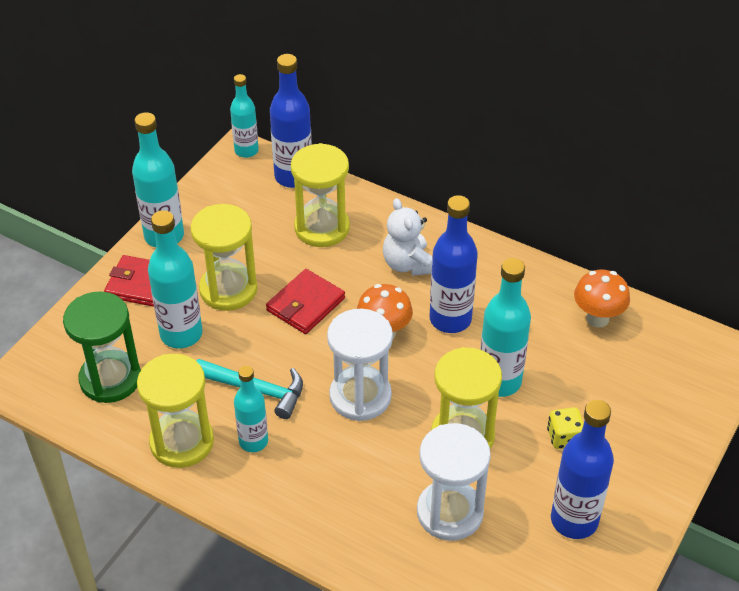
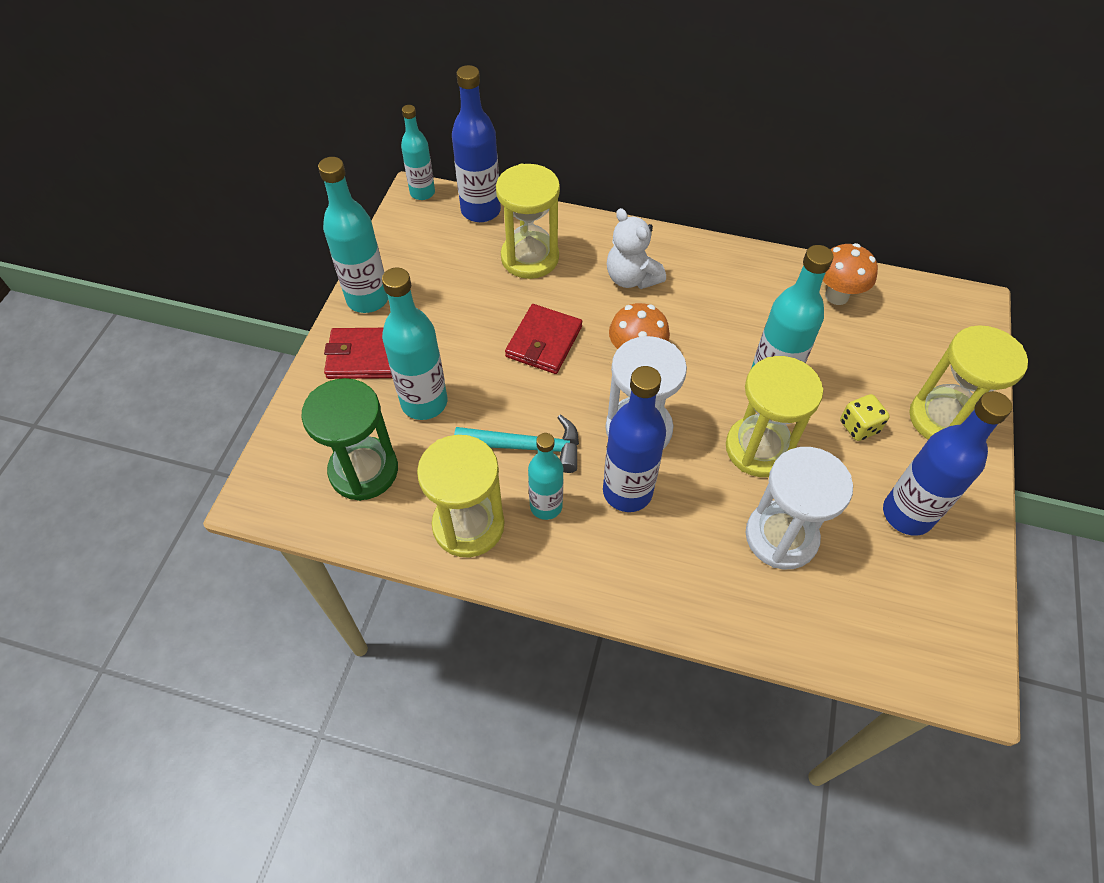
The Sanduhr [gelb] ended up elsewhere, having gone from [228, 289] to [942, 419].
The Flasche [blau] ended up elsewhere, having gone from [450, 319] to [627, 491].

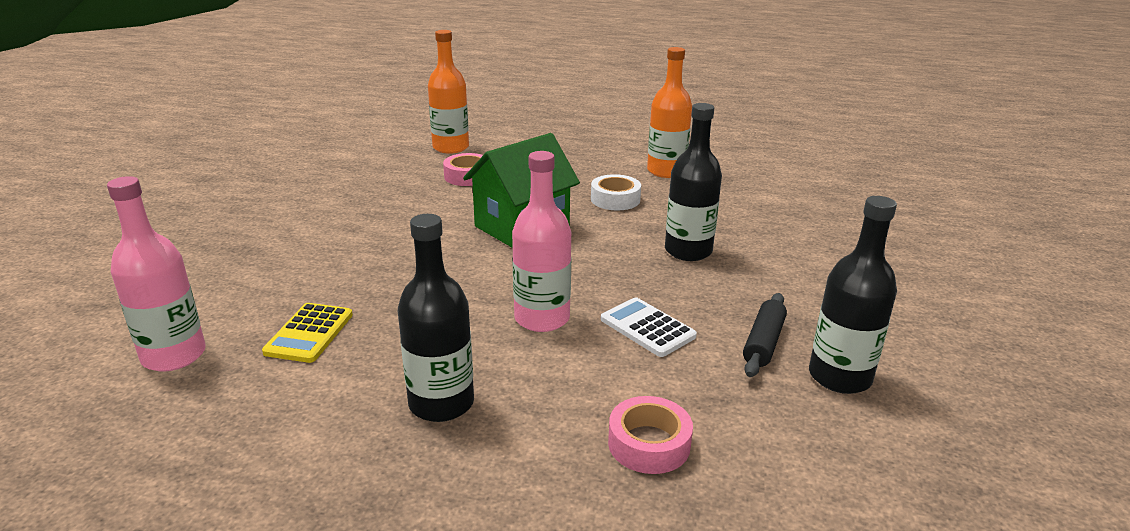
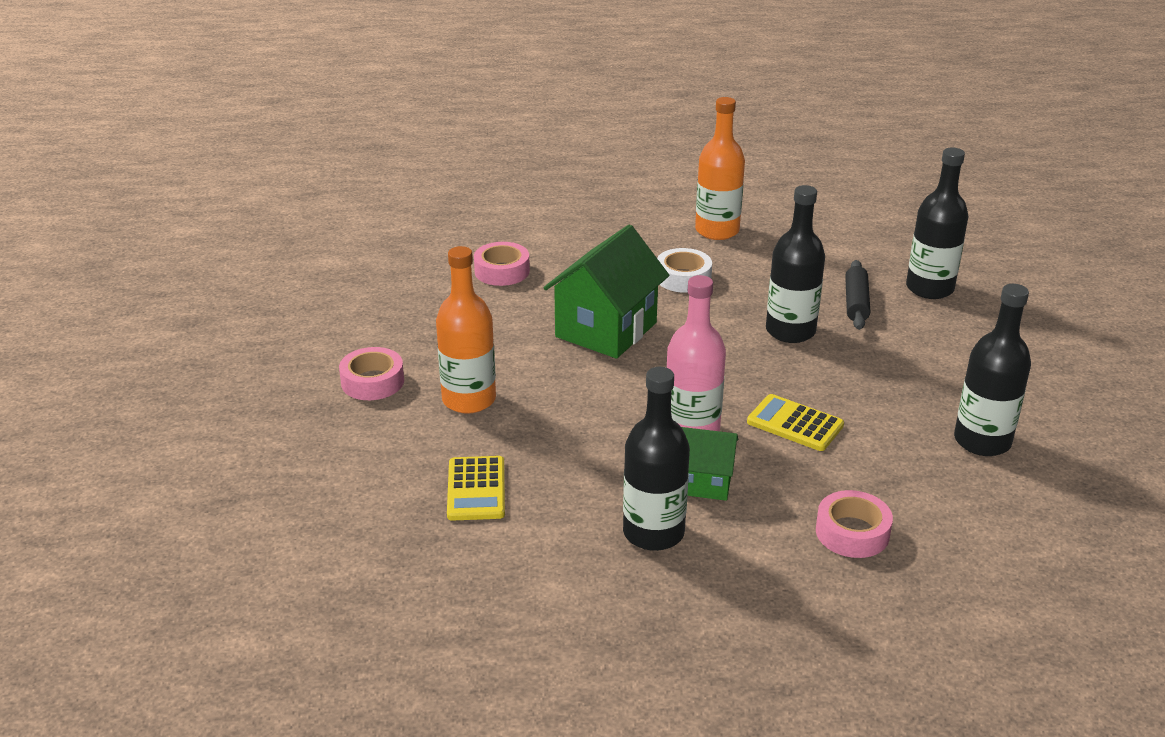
The second view lost the Flasche [rosa] at [174, 355].
The Flasche [orange] ended up elsewhere, having gone from [451, 147] to [469, 400].
What was the Taschenrechner [weiß] at [647, 328] turned into the Taschenrechner [gelb] at [795, 424].
The Nudelholz [schwarz] ended up elsewhere, having gone from [763, 343] to [856, 303].
The second view gained the Klebeband [rosa] at [372, 381].
The second view gained the Haus [grün] at [704, 482].
The second view gained the Flasche [schwarz] at [929, 288].

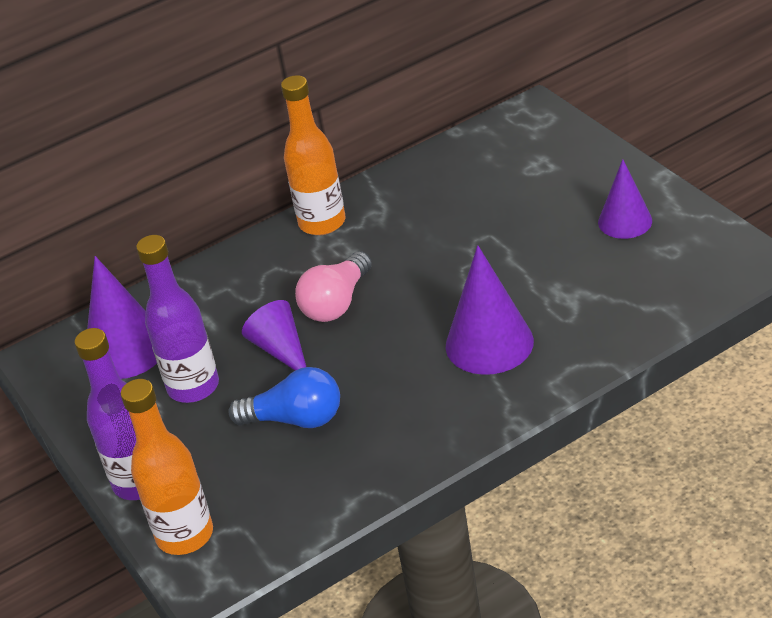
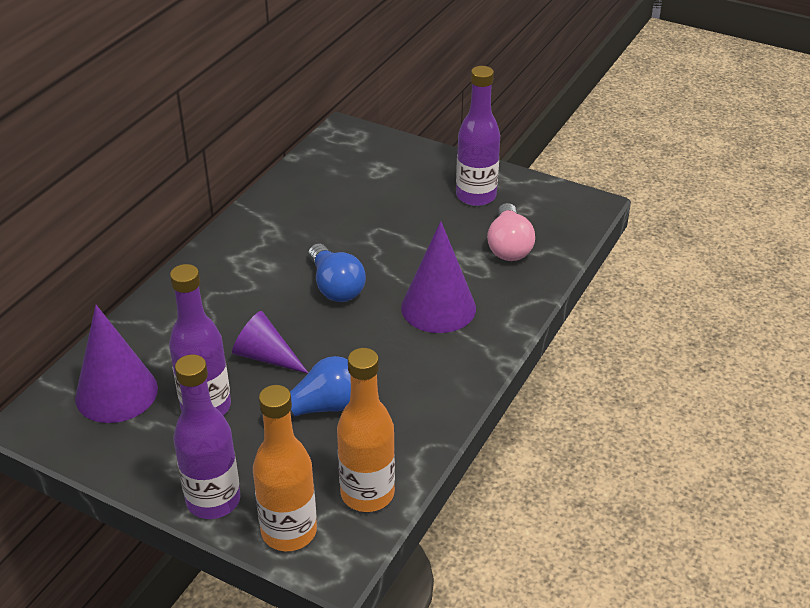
The Flasche [orange] ended up elsewhere, having gone from [322, 223] to [367, 494].
The Glühbirne [rosa] ended up elsewhere, having gone from [337, 303] to [509, 246].
Where the Kegel [lila] stood at [625, 221], the Flasche [lila] came to stand at [476, 196].
The second view gained the Glühbirne [blau] at [335, 287].

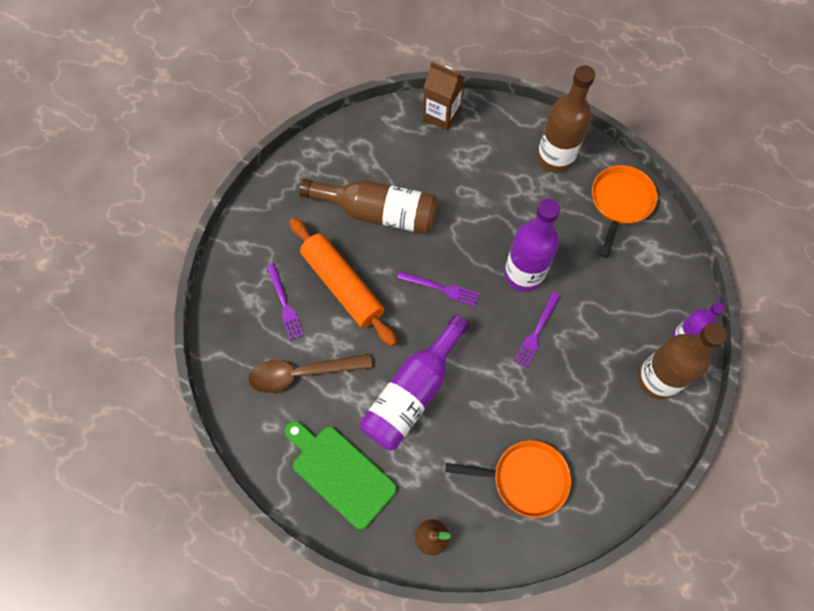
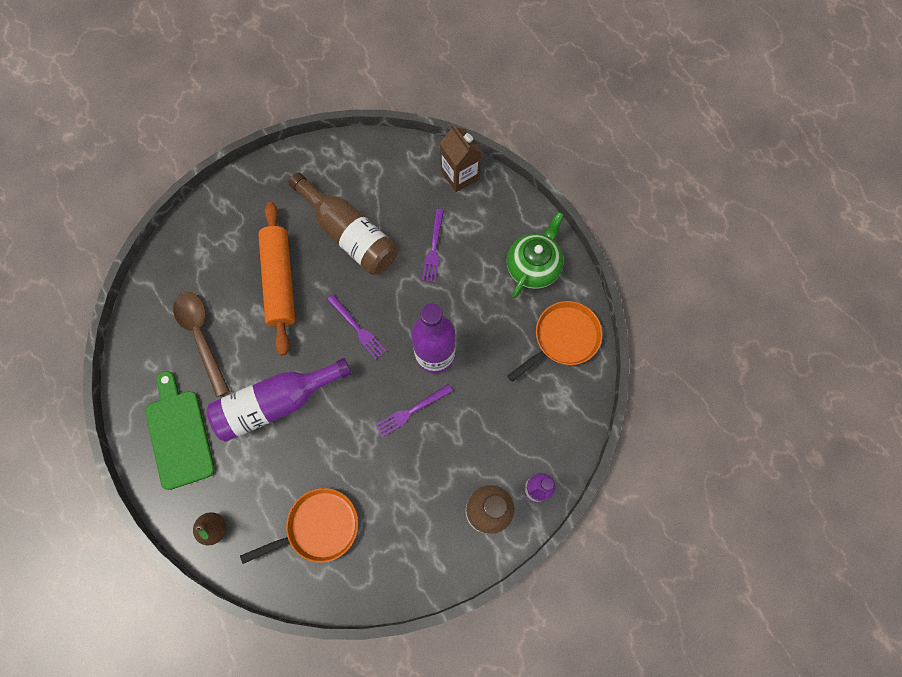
The Löffel [braun] at [301, 373] ended up facing another way, 45 degrees clockwise from before.
The Gabel [lila] ended up elsewhere, having gone from [284, 304] to [433, 248].
The Pfanne [orange] at [525, 479] ended up facing another way, 60 degrees counterclockwise from before.
Where the Flasche [braun] stood at [555, 158], the Teekanne [grün] came to stand at [533, 266].

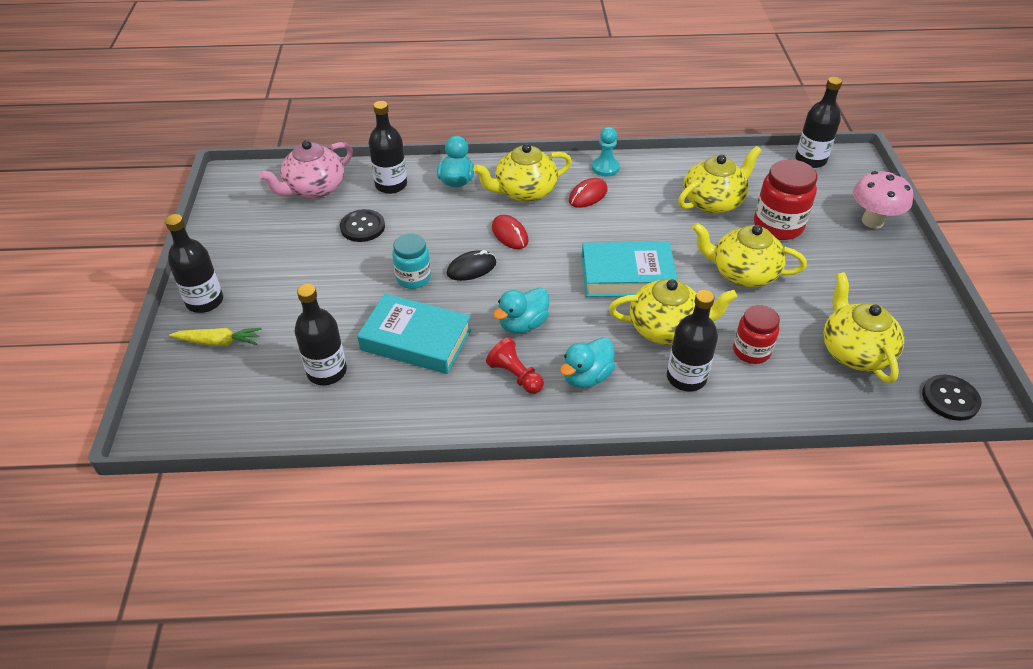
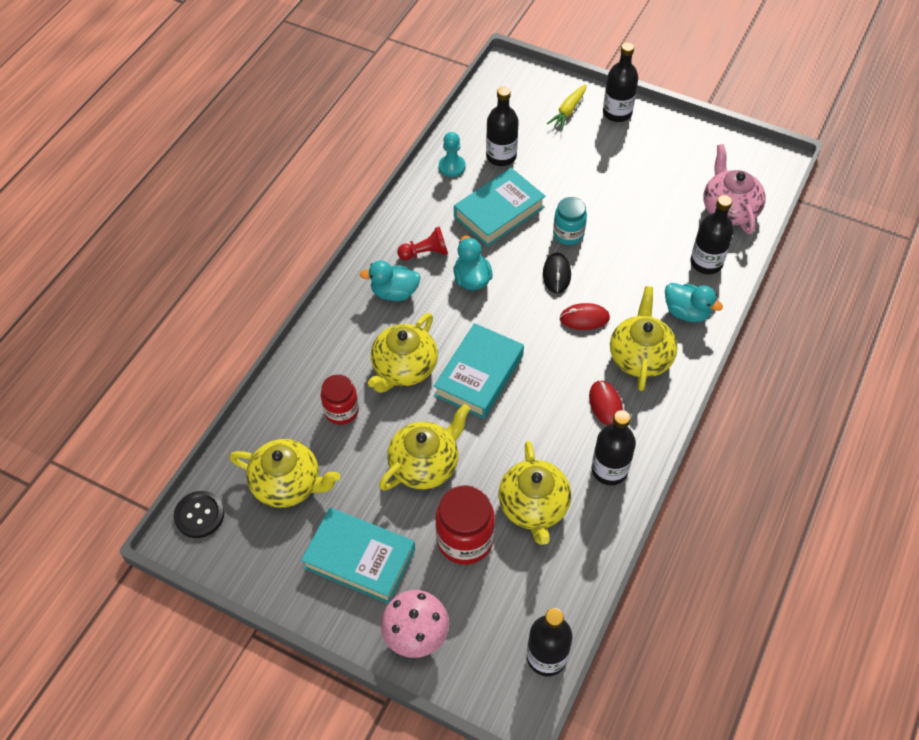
The second view lost the Knopf [schwarz] at [362, 227].
The Ente [türkis] at [586, 377] ended up facing another way, 75 degrees counterclockwise from before.
The Bauer [türkis] ended up elsewhere, having gone from [605, 168] to [452, 167].
The Flasche [schwarz] ended up elsewhere, having gone from [686, 377] to [609, 470].
The second view gained the Buch [türkis] at [360, 558].

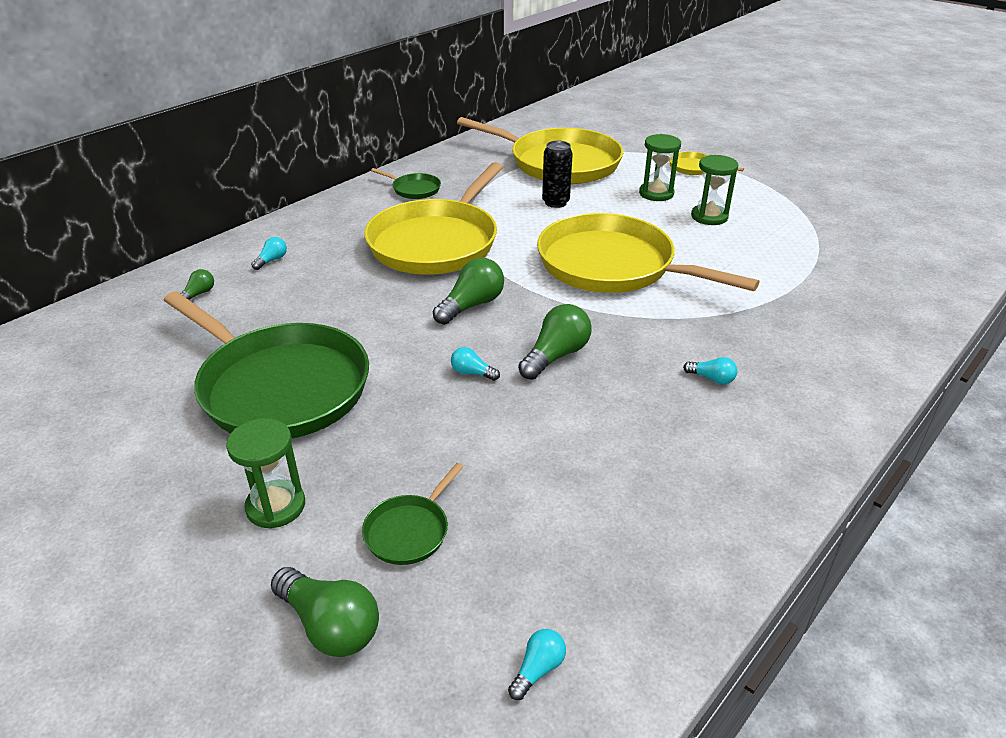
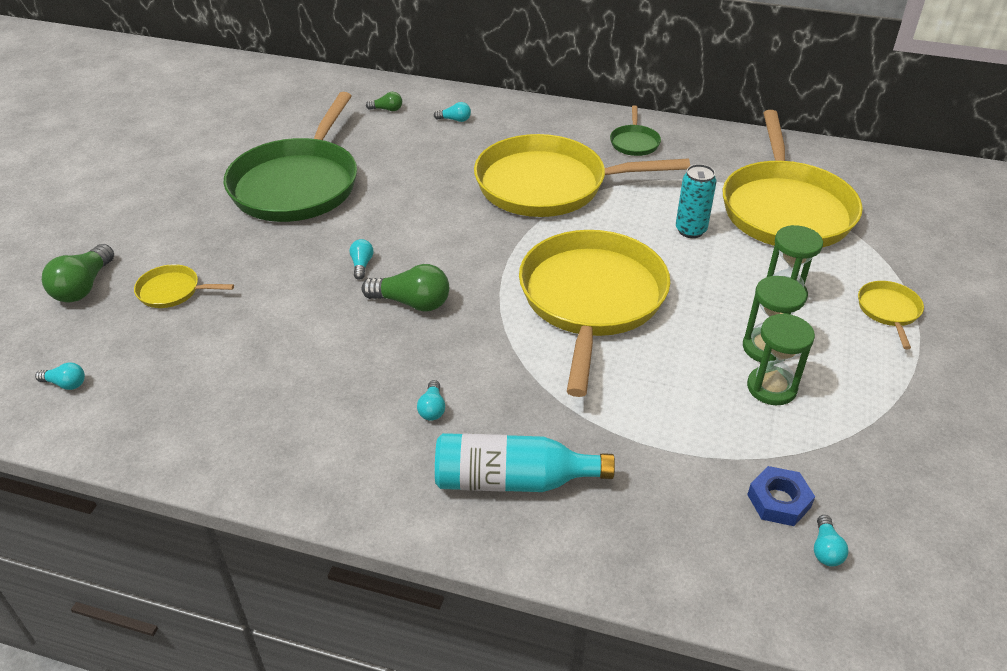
The Sanduhr [grün] ended up elsewhere, having gone from [276, 506] to [771, 388].
What was the Pfanne [grün] at [409, 531] turned into the Pfanne [gelb] at [172, 291].
The second view lost the Glühbirne [grün] at [471, 305].
What was the Dose [schwarz] at [555, 202] turned into the Dose [türkis] at [690, 230].
The second view gained the Flasche [türkis] at [513, 480].
The second view gained the Sechskantmutter [blau] at [779, 501].
The second view gained the Glühbirne [türkis] at [825, 549].

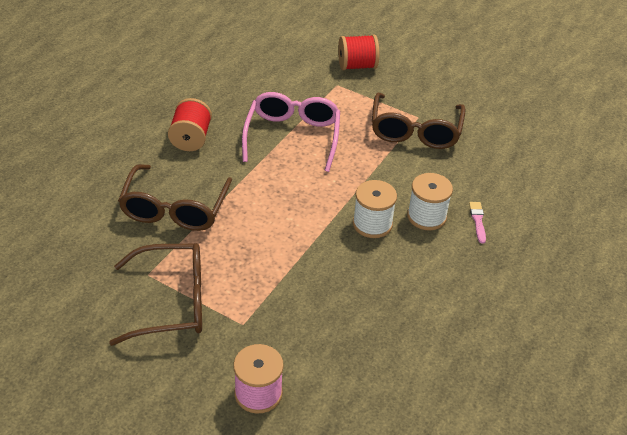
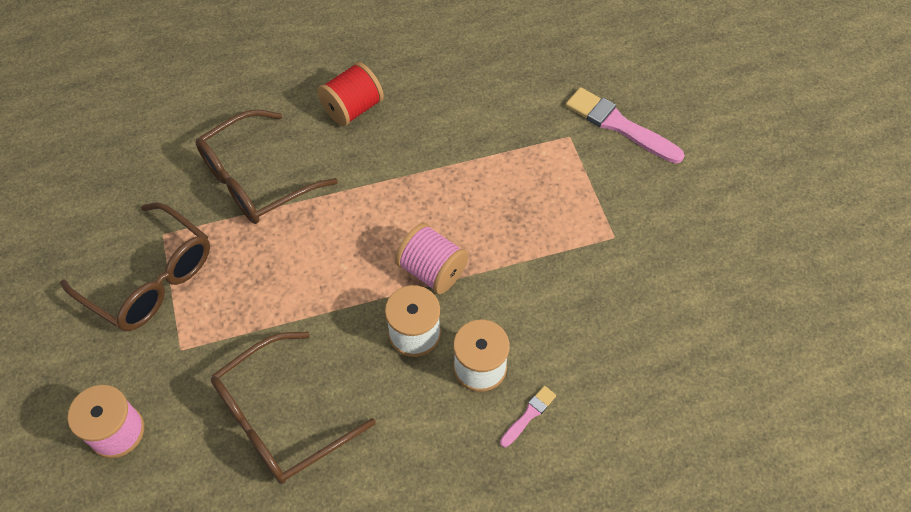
The second view lost the Brille [rosa] at [292, 136].
Where the Garnrolle [rot] stood at [357, 66], the Pinsel [rosa] came to stand at [619, 125].
The Brille [braun] ended up elsewhere, having gone from [415, 131] to [280, 419].
The second view gained the Garnrolle [rosa] at [432, 270].

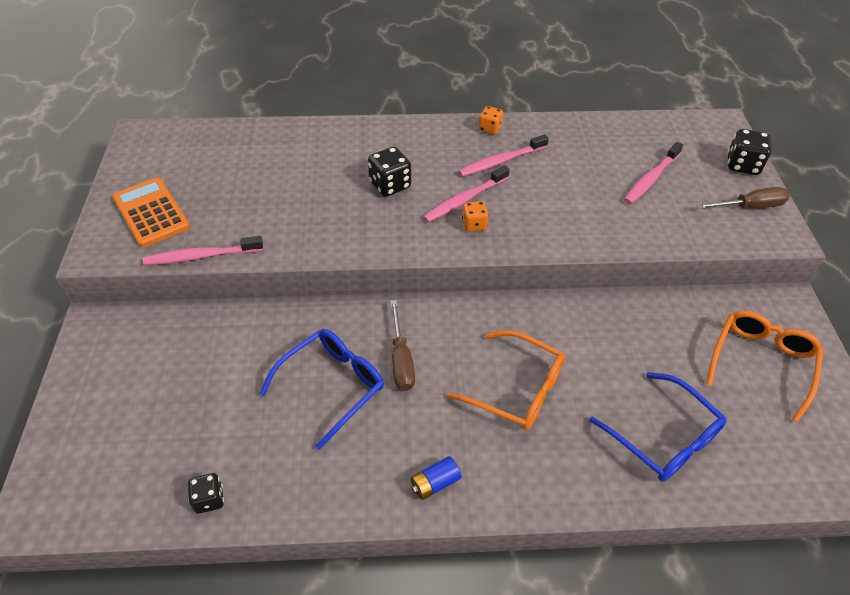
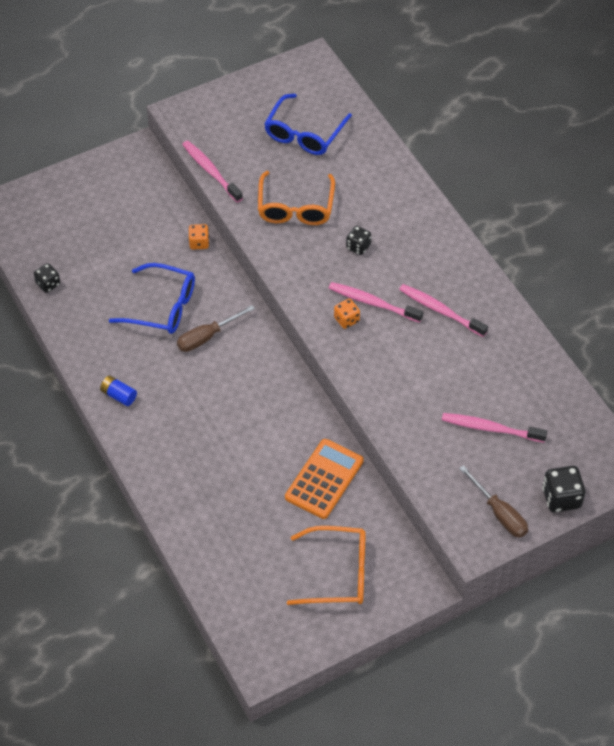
The Taschenrechner [orange] ended up elsewhere, having gone from [151, 212] to [324, 479].
The size of the Spielwürfel [schwarz] at [390, 185] changed by a factor of 0.63.
The Brille [orange] ended up elsewhere, having gone from [516, 388] to [295, 207].
The Spielwürfel [orange] ended up elsewhere, having gone from [490, 128] to [199, 243].
The Brille [blau] ended up elsewhere, having gone from [663, 437] to [304, 133].

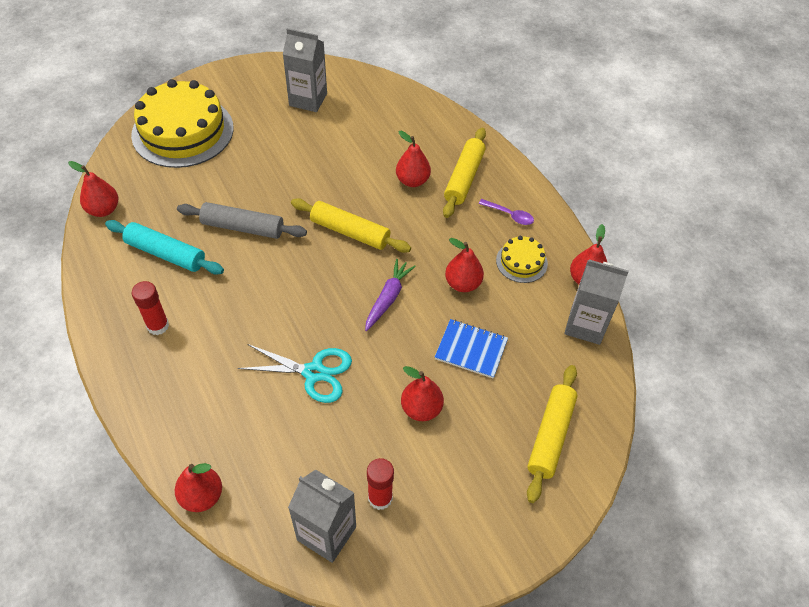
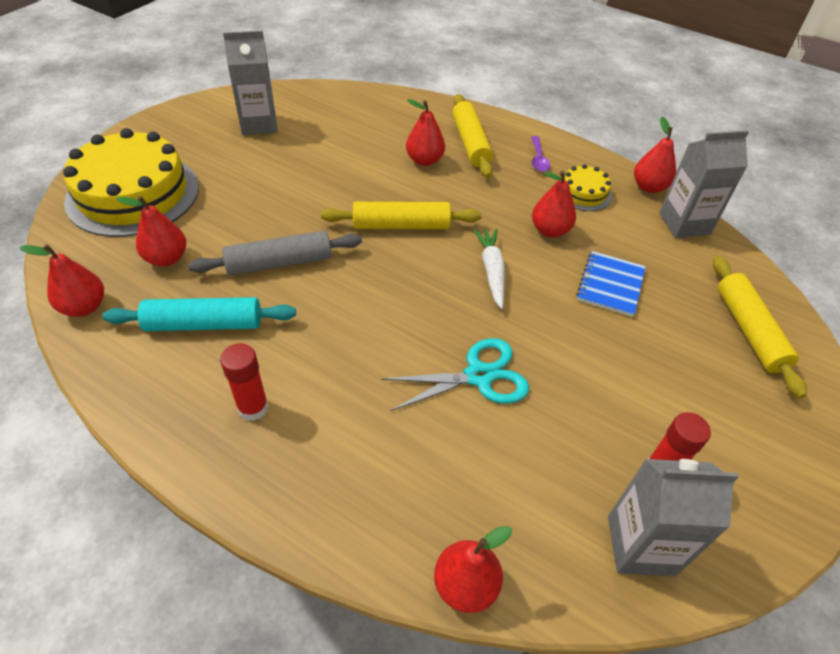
What was the Karotte [lila] at [388, 298] turned into the Karotte [weiß] at [491, 271].
The Birne [rot] ended up elsewhere, having gone from [421, 409] to [166, 258].
The Notizbuch [blau] at [471, 349] ended up facing another way, 60 degrees counterclockwise from before.
The Löffel [lila] at [510, 215] ended up facing another way, 90 degrees clockwise from before.

